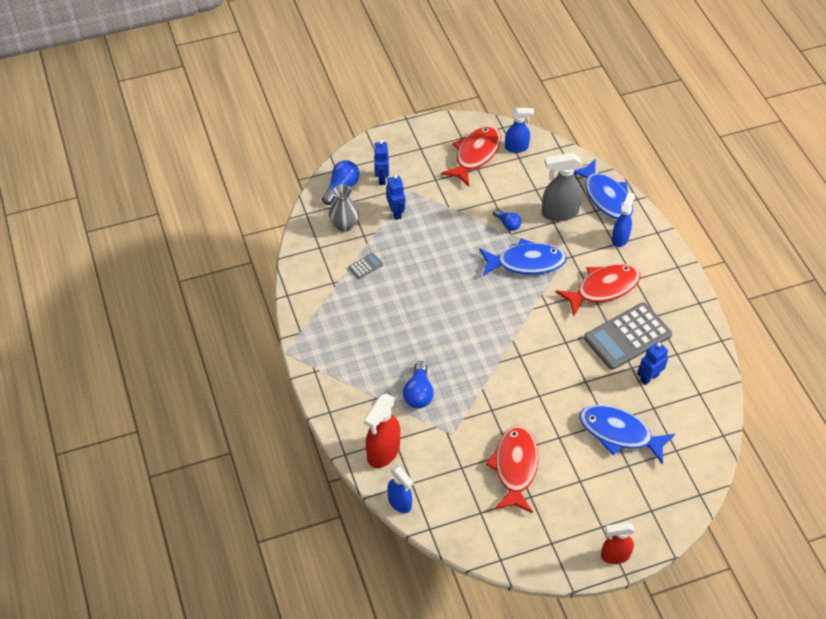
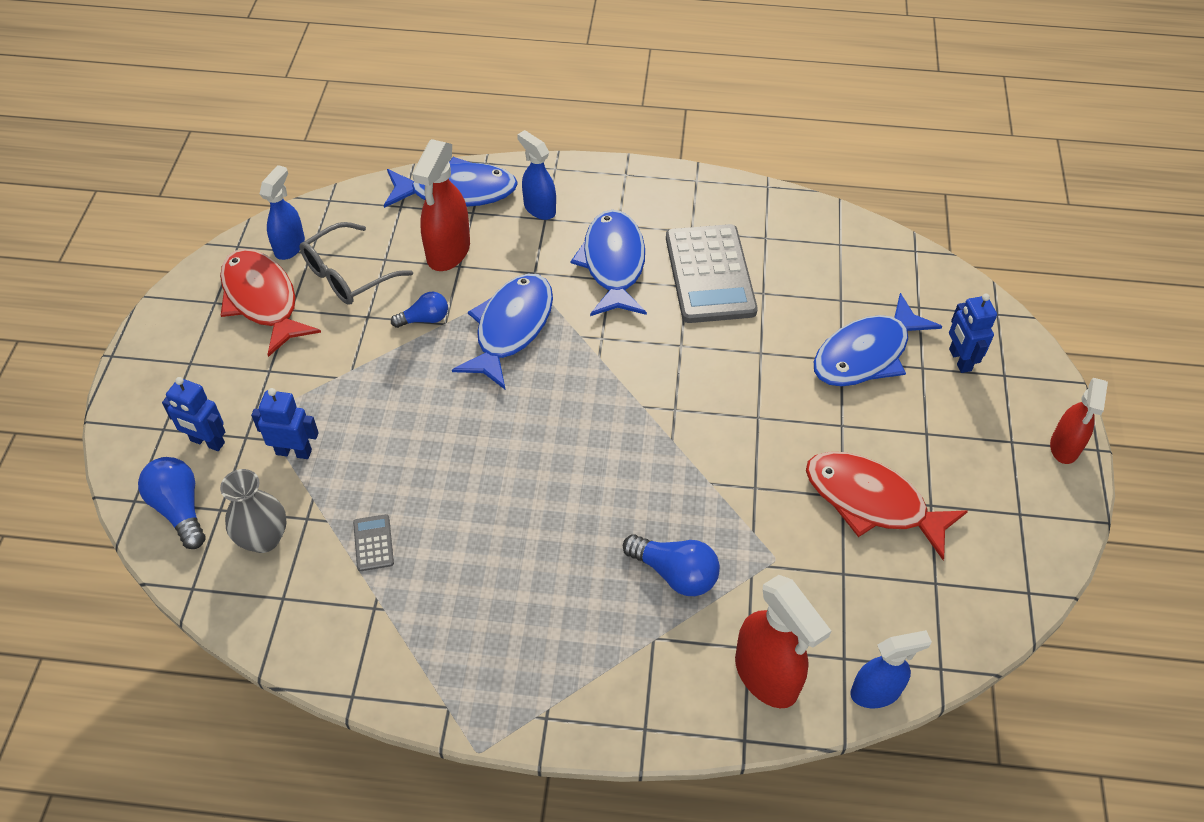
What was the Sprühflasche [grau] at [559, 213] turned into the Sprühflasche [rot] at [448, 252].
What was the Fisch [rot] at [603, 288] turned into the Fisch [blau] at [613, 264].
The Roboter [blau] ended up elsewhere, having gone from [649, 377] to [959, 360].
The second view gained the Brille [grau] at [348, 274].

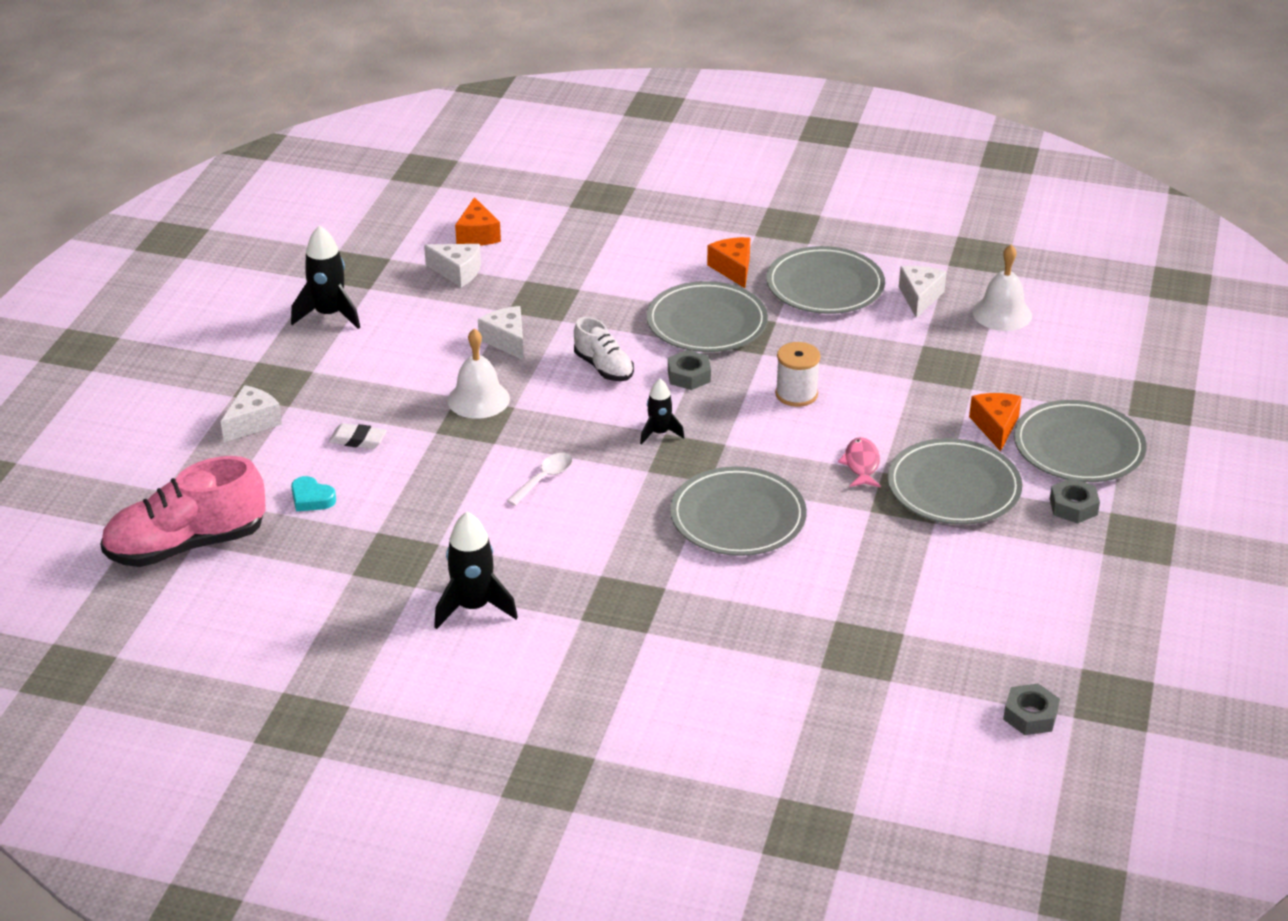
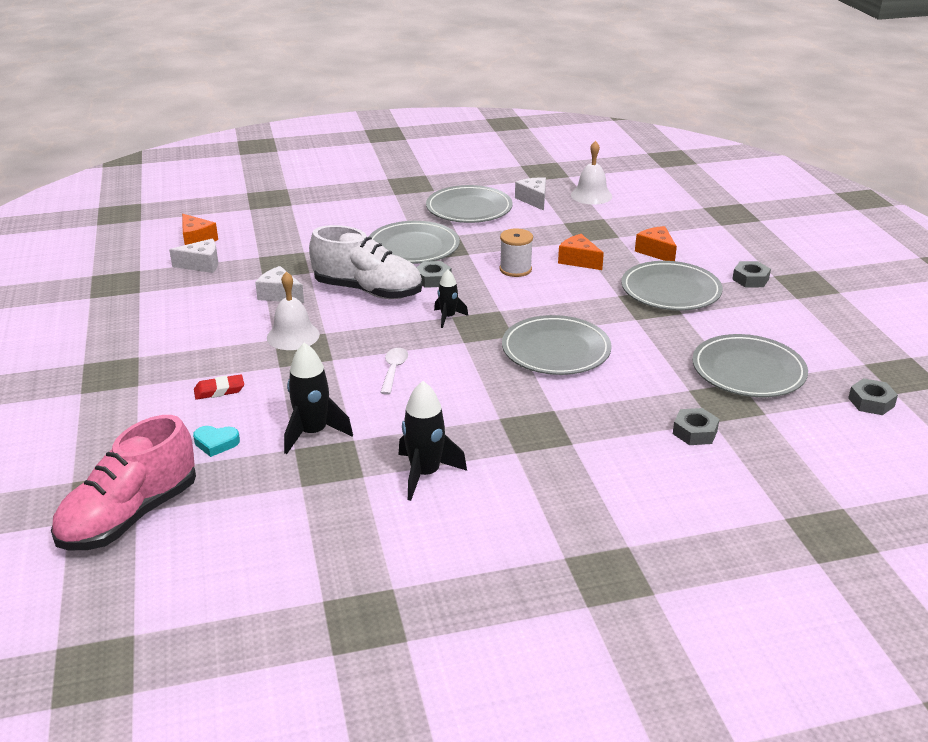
The second view lost the Käse [weiß] at [252, 423].
The Rakete [schwarz] ended up elsewhere, having gone from [329, 315] to [313, 433].
What was the Radiergummi [weiß] at [358, 440] turned into the Radiergummi [rot] at [219, 390].
The size of the Schuh [weiß] at [603, 367] changed by a factor of 1.82.
The Käse [orange] ended up elsewhere, having gone from [733, 269] to [578, 260].
The second view lost the Fisch [rosa] at [861, 464].
The Teller [grau] ended up elsewhere, having gone from [1078, 447] to [748, 371].
The second view gained the Sechskantmutter [grau] at [695, 432].

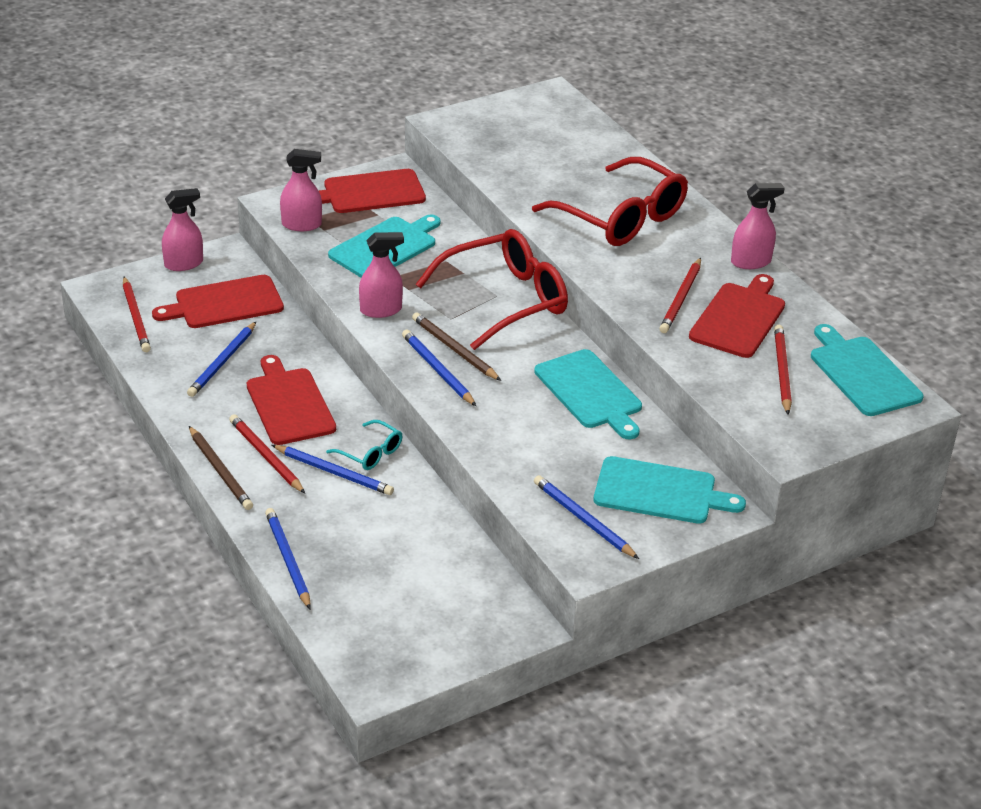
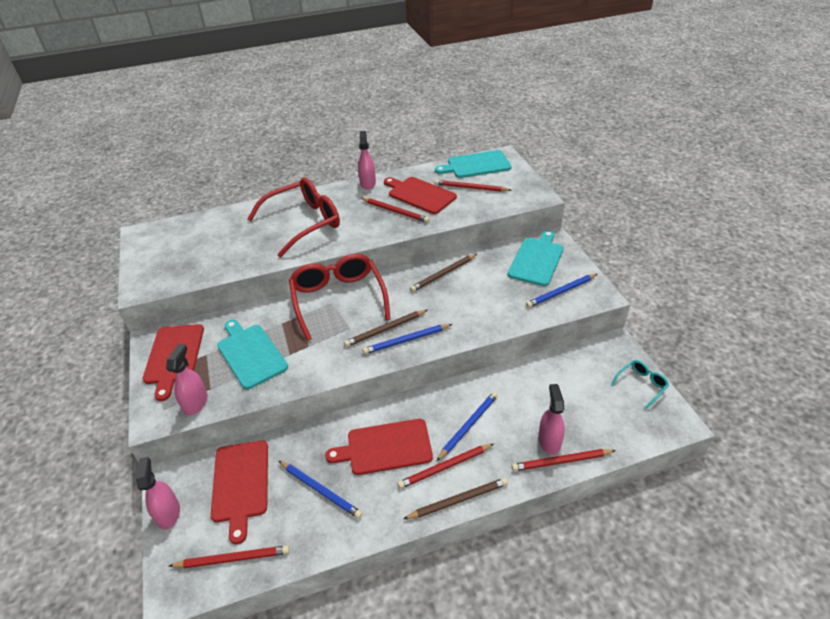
What was the Bleistift [blau] at [287, 560] turned into the Bleistift [rot] at [561, 461].
The Brille [türkis] ended up elsewhere, having gone from [371, 453] to [641, 385].
The Sprühflasche [rosa] ended up elsewhere, having gone from [381, 310] to [549, 441].
Where the Schneidebrett [türkis] stood at [590, 392], the Bleistift [braun] came to stand at [443, 274].

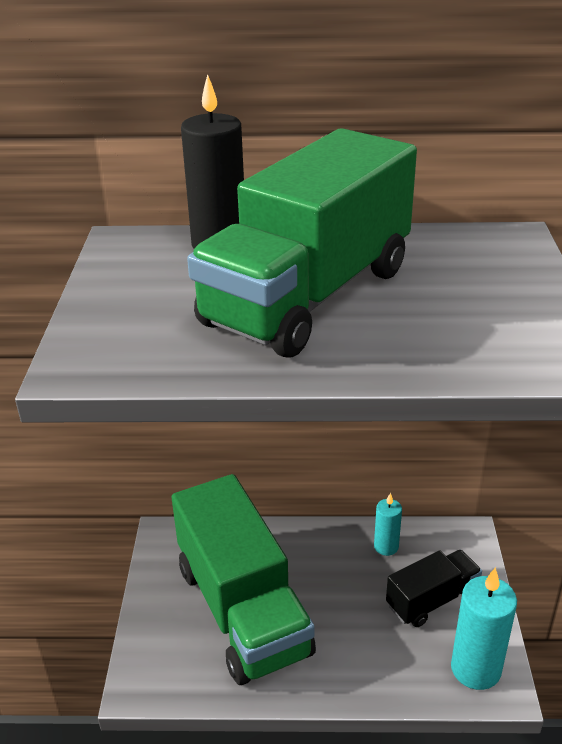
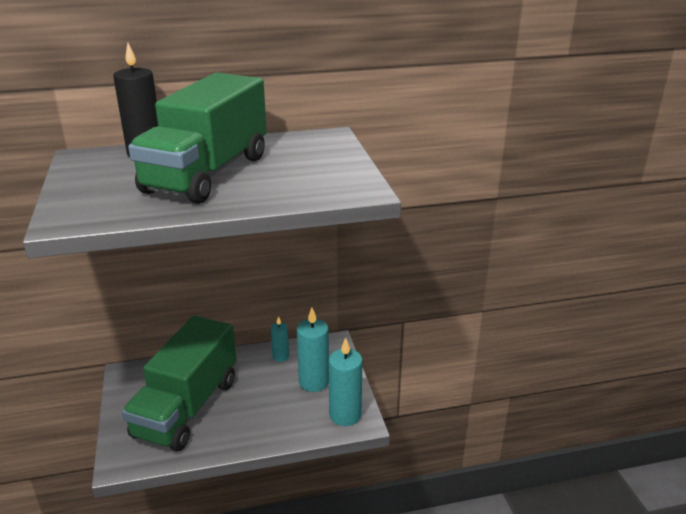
The Lastwagen [grün] at [242, 609] ended up facing another way, 60 degrees clockwise from before.
Where the Lastwagen [schwarz] stood at [432, 600], the Kerze [türkis] came to stand at [314, 382].

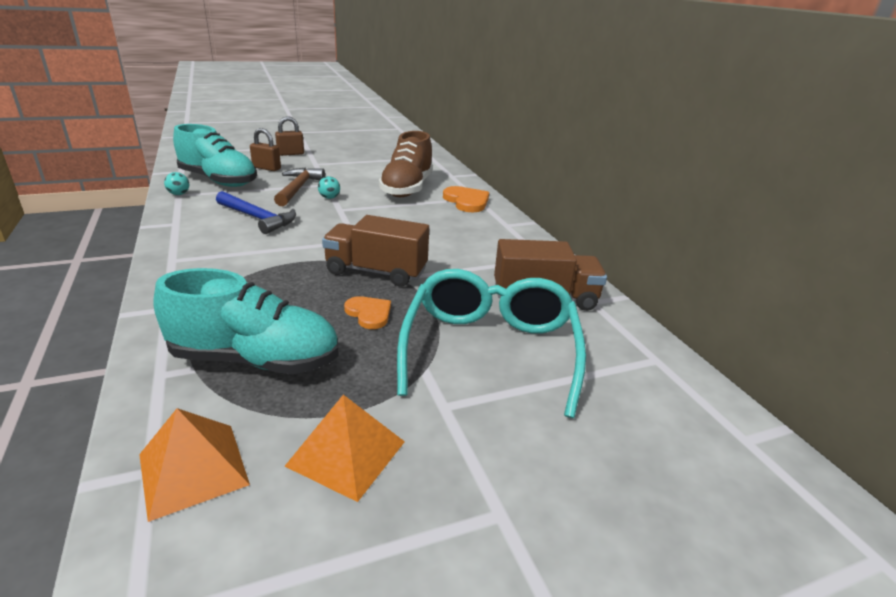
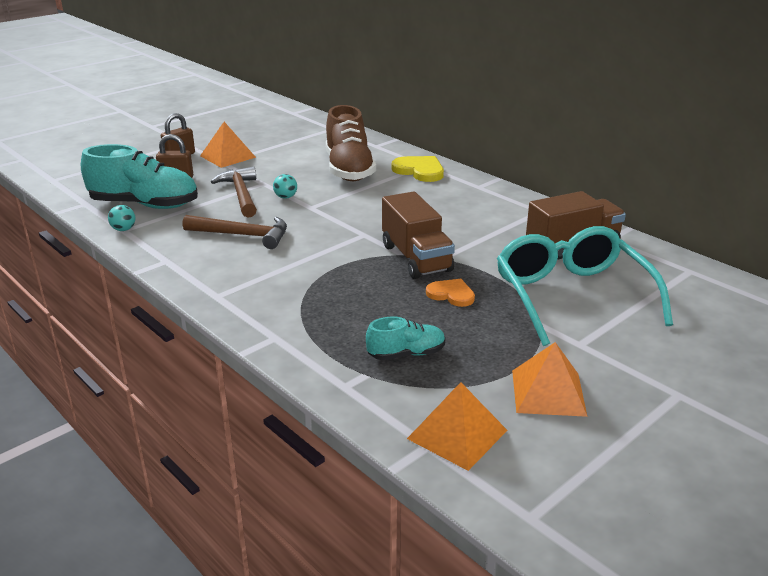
The size of the Schuh [türkis] at [256, 360] changed by a factor of 0.52.
What was the Hammer [blau] at [257, 218] turned into the Hammer [braun] at [242, 235].
The Lastwagen [braun] at [376, 272] ended up facing another way, 105 degrees counterclockwise from before.
What was the Herz [orange] at [466, 201] turned into the Herz [gelb] at [419, 171].
The second view gained the Pyramide [orange] at [227, 156].

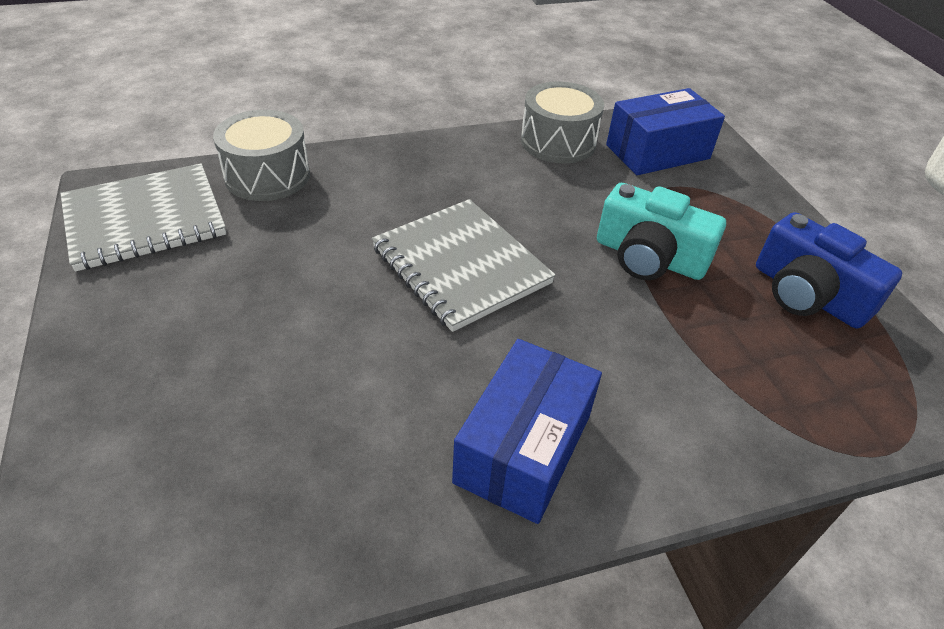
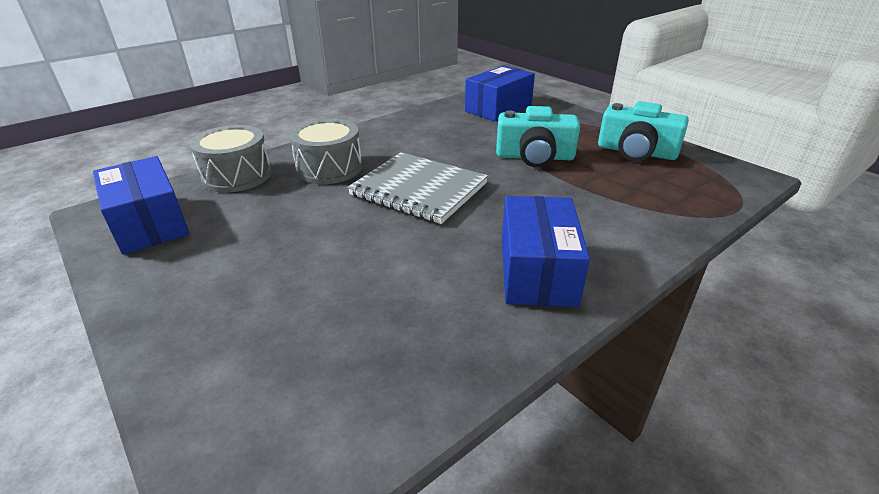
Where the Notizbuch [grau] stood at [145, 219], the Schachtel [blau] came to stand at [149, 223].
The Trommel [grau] ended up elsewhere, having gone from [558, 142] to [329, 168].
What was the Kamera [blau] at [807, 294] turned into the Kamera [türkis] at [636, 152].

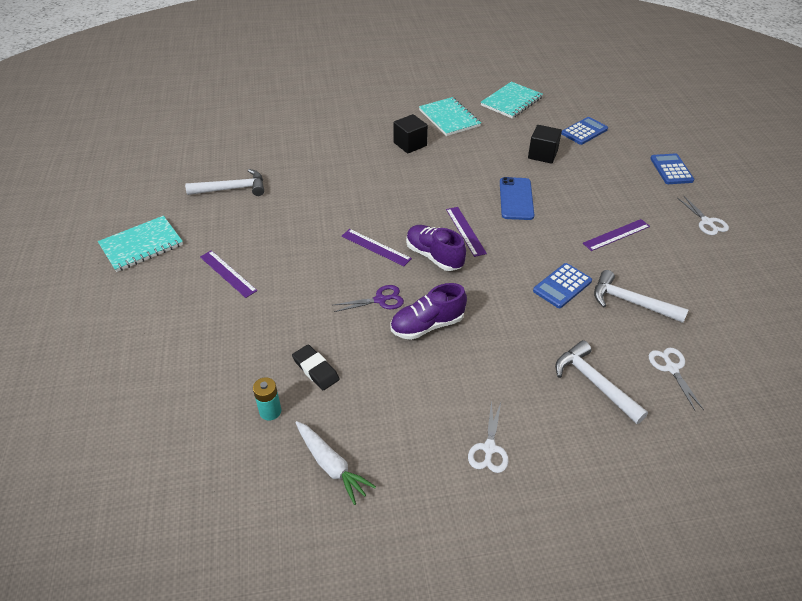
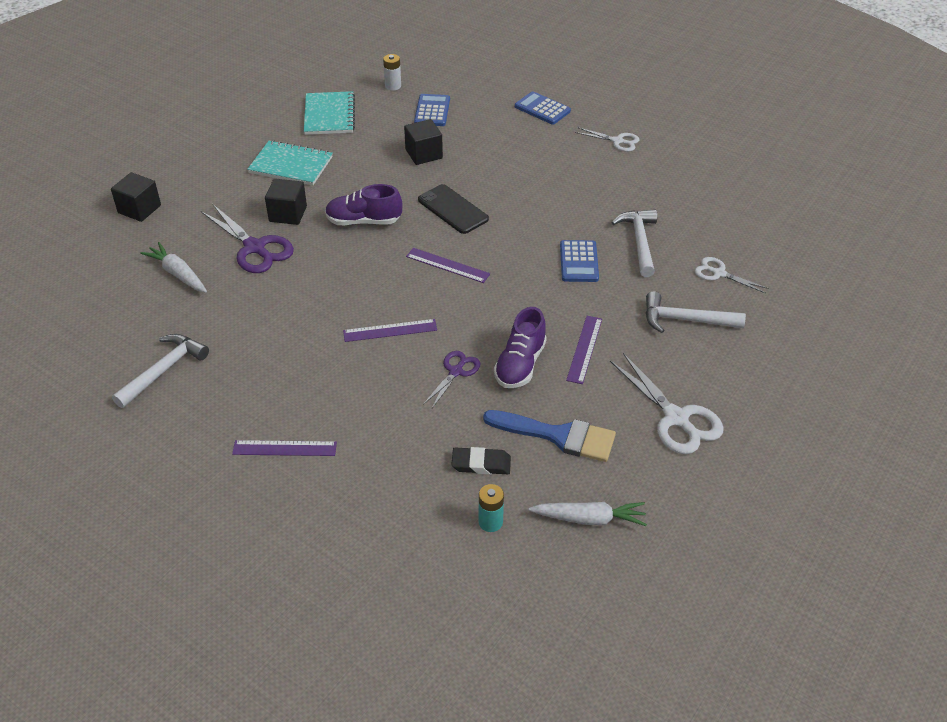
The second view lost the Notizbuch [türkis] at [141, 245].
The Schuh [lila] ended up elsewhere, having gone from [434, 256] to [363, 221].
The size of the Schere [weiß] at [489, 448] changed by a factor of 1.70.
What was the Handy [blau] at [516, 199] turned into the Handy [schwarz] at [453, 209].
The Lineal [lila] ended up elsewhere, having gone from [616, 235] to [584, 349].
The Hammer [weiß] at [630, 302] ended up facing another way, 105 degrees clockwise from before.
The second view gained the Kubus [schwarz] at [139, 209].
The second view gained the Karotte [weiß] at [178, 274].
The second view gained the Schere [lila] at [255, 248].
The second view gained the Batterie [weiß] at [393, 86].
The second view gained the Pinsel [blau] at [558, 436].

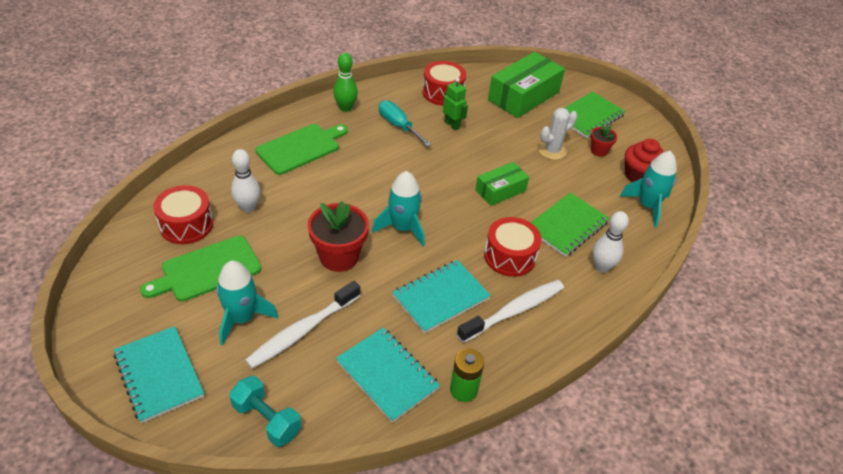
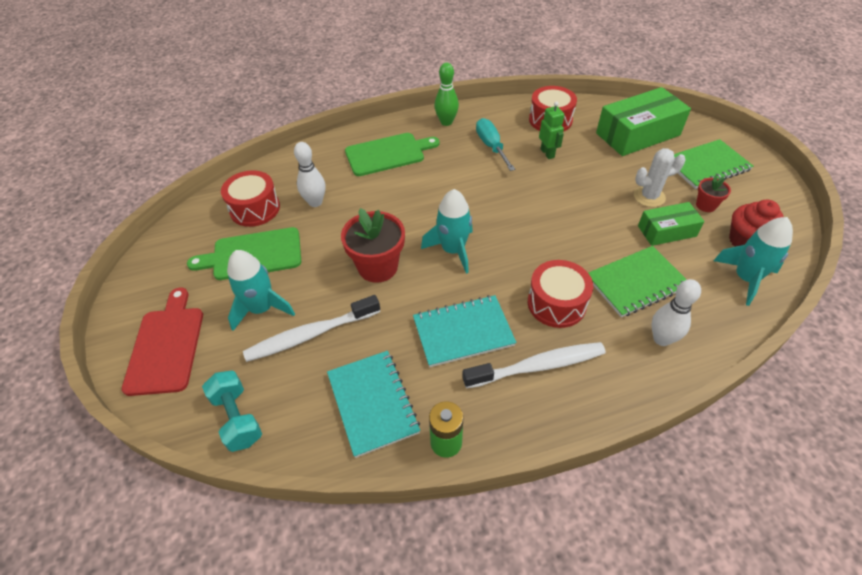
Where the Notizbuch [türkis] stood at [159, 375], the Schneidebrett [rot] came to stand at [166, 346].
The Schachtel [grün] ended up elsewhere, having gone from [500, 190] to [666, 231].

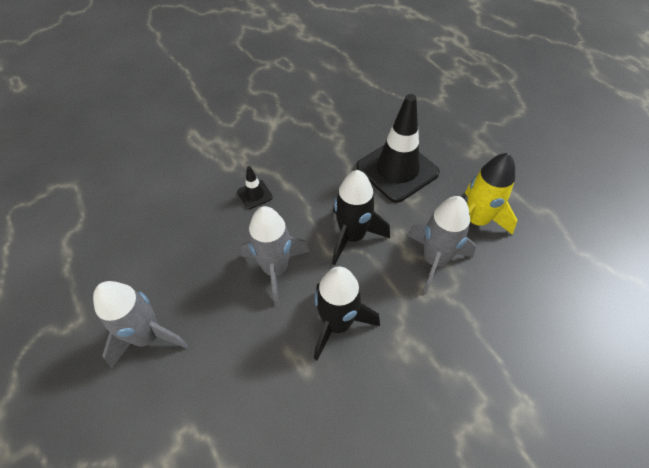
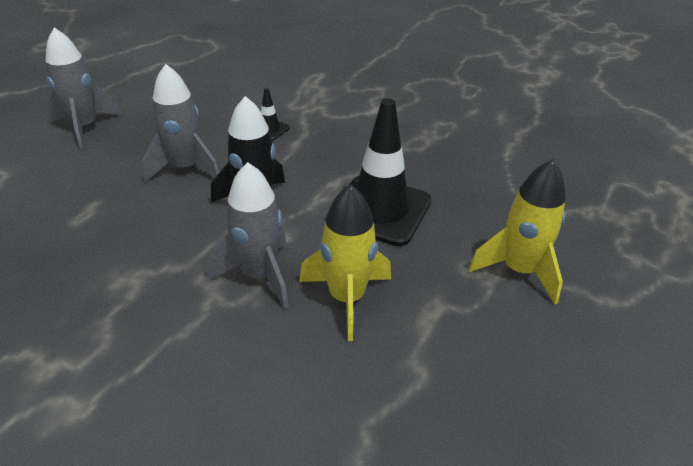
The second view lost the Rakete [schwarz] at [337, 323].
The second view gained the Rakete [gelb] at [519, 270].

